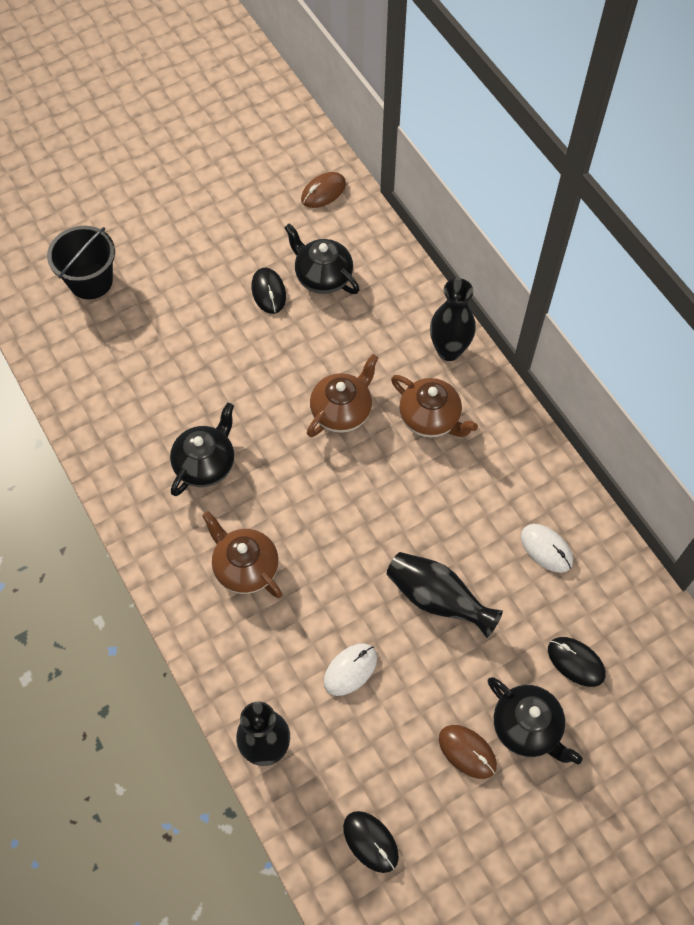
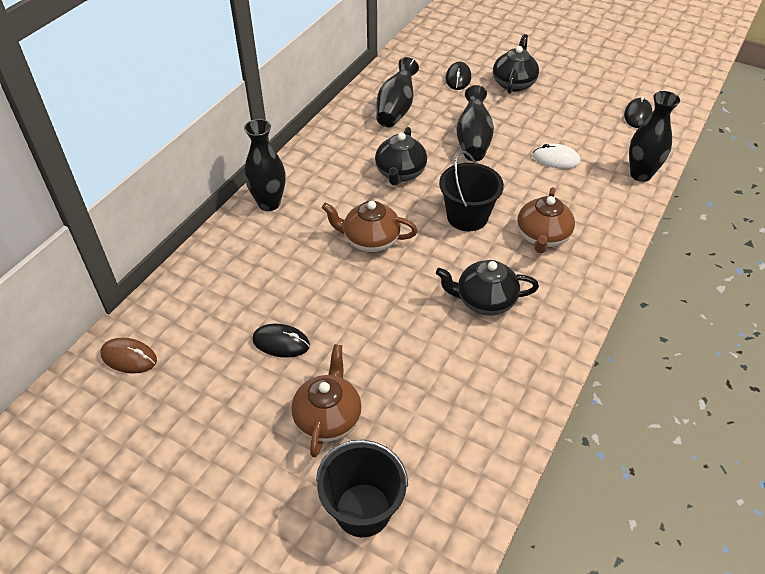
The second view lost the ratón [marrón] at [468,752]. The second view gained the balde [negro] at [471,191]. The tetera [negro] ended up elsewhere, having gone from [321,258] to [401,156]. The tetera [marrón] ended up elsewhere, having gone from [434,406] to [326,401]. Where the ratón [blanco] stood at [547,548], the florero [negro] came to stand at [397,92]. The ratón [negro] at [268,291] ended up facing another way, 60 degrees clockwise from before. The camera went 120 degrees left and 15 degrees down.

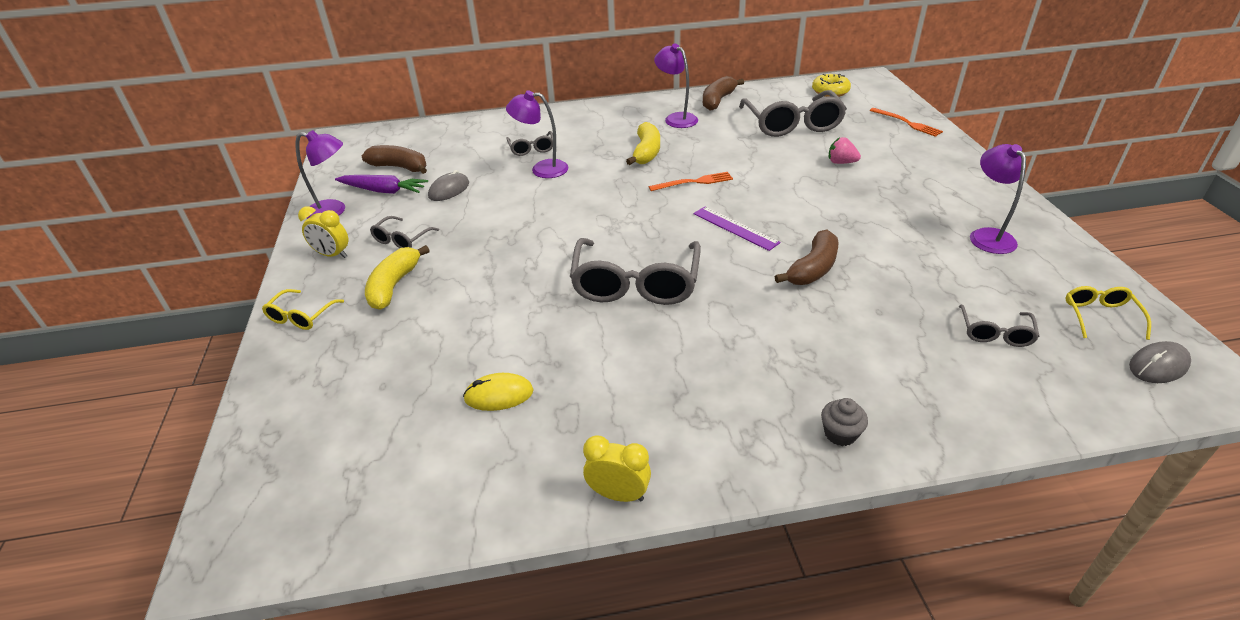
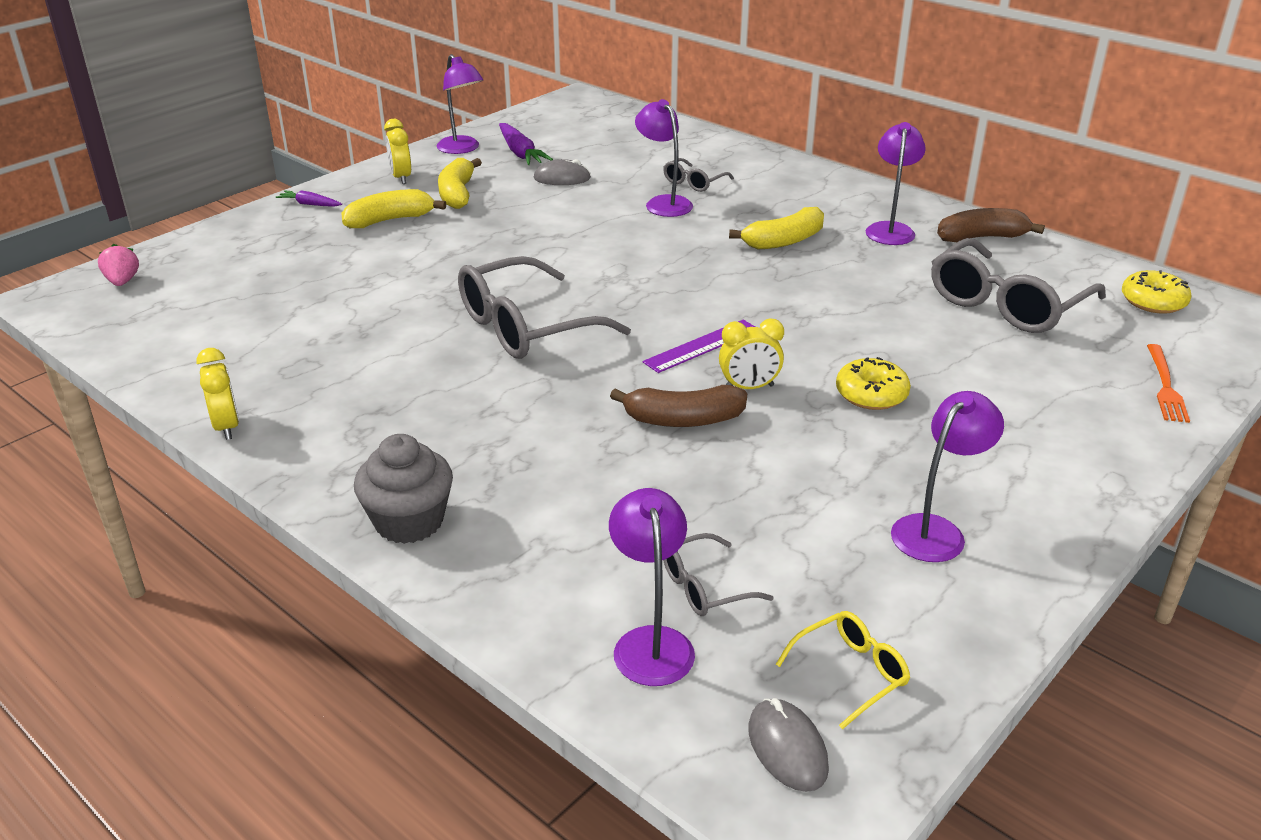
The second view lost the plátano [marrón] at [394,159]. The second view lost the ratón [amarillo] at [498,392]. The second view lost the tenedor [naranja] at [691,181]. The second view gained the lámpara [morado] at [652,587]. The second view gained the despertador [amarillo] at [751,353]. The second view gained the rosquilla [amarillo] at [873,383]. The fresa [rosa] ended up elsewhere, having gone from [845,150] to [118,265]. Where the gafas [amarillo] stood at [303,309], the zanahoria [morado] came to stand at [309,198]. Where the gafas [gris] stood at [404,232], the plátano [amarillo] came to stand at [460,183]. The regla [morado] at [736,228] ended up facing another way, 45 degrees clockwise from before. The ratón [gris] at [1160,362] ended up facing another way, 45 degrees clockwise from before. The size of the magdalena [gris] at [844,422] changed by a factor of 1.78. The camera went 50 degrees right and 5 degrees down.

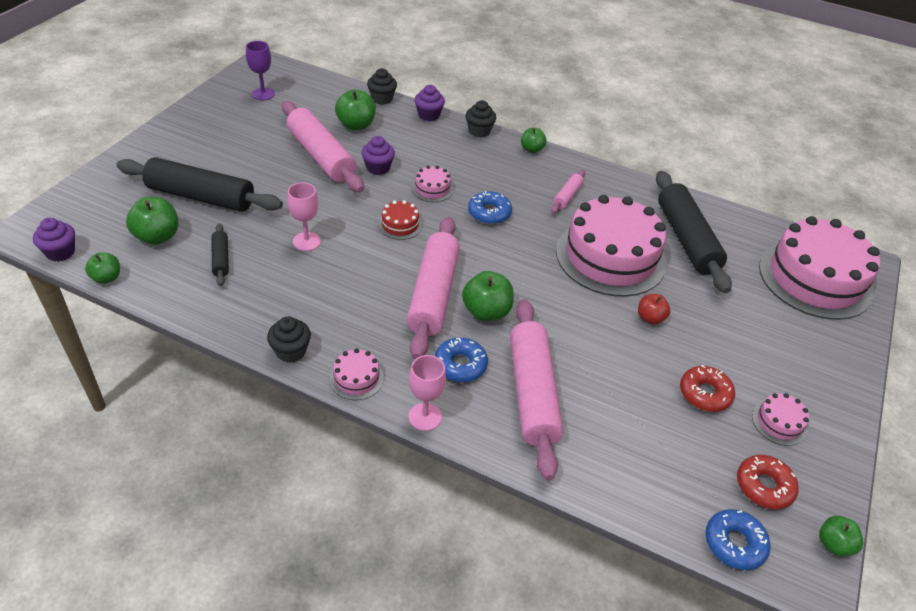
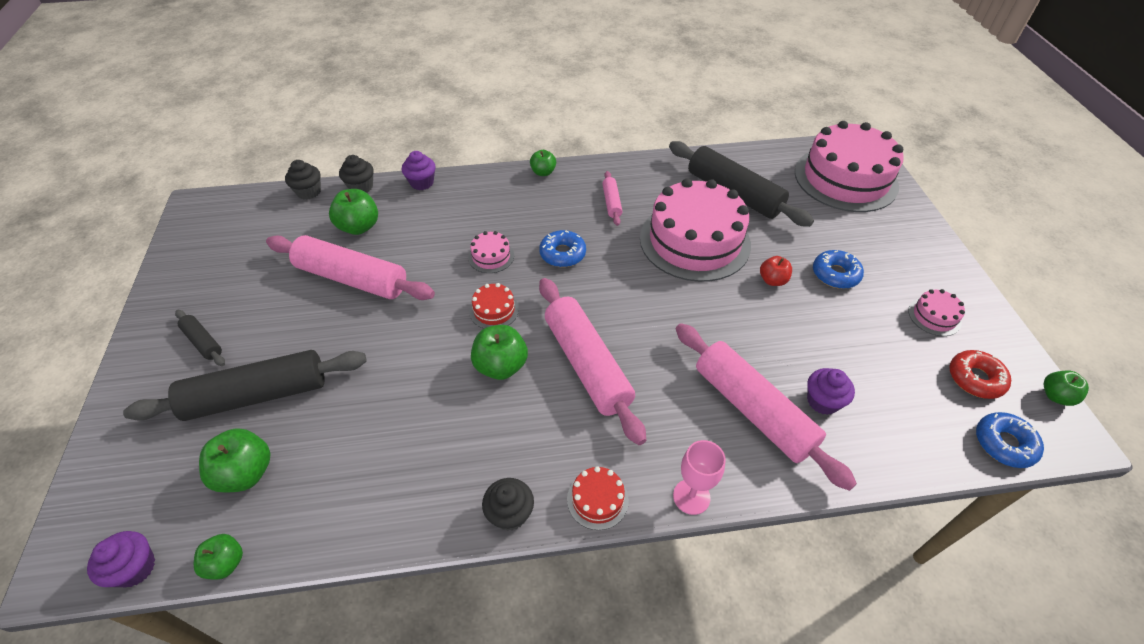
The second view lost the copa [morado] at [260,70]. The second view lost the copa [rosa] at [304,216]. The second view lost the rosquilla [rojo] at [707,388]. The rodillo [negro] ended up elsewhere, having gone from [220,254] to [200,338]. The magdalena [morado] ended up elsewhere, having gone from [378,155] to [831,391]. The rosquilla [azul] ended up elsewhere, having gone from [461,360] to [838,269]. The manzana [verde] ended up elsewhere, having gone from [488,296] to [499,352]. The magdalena [negro] ended up elsewhere, having gone from [480,118] to [303,180]. What was the tarta [rosa] at [357,374] turned into the tarta [rojo] at [598,498]. The camera went 30 degrees left and 5 degrees up.

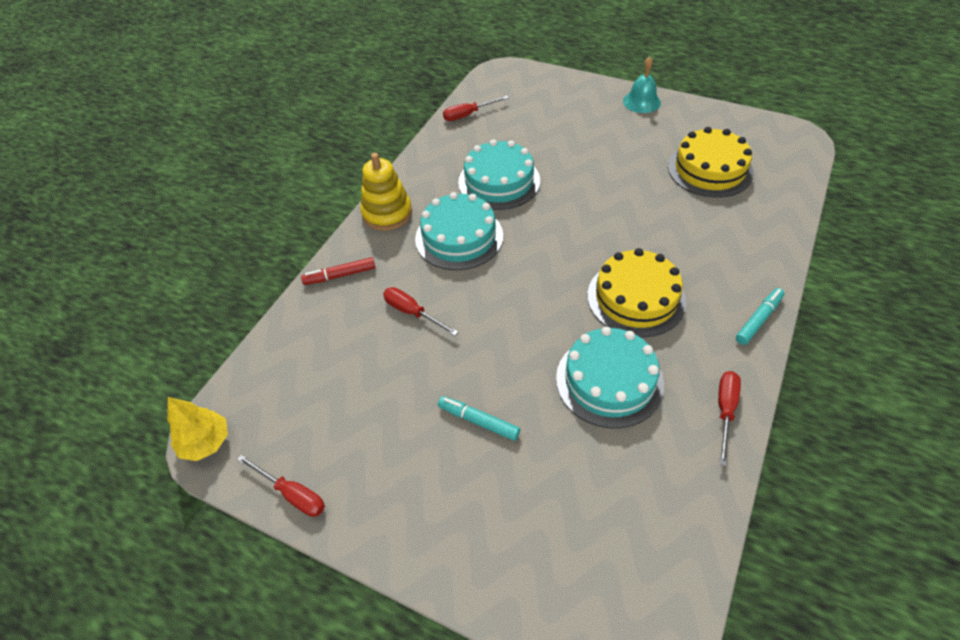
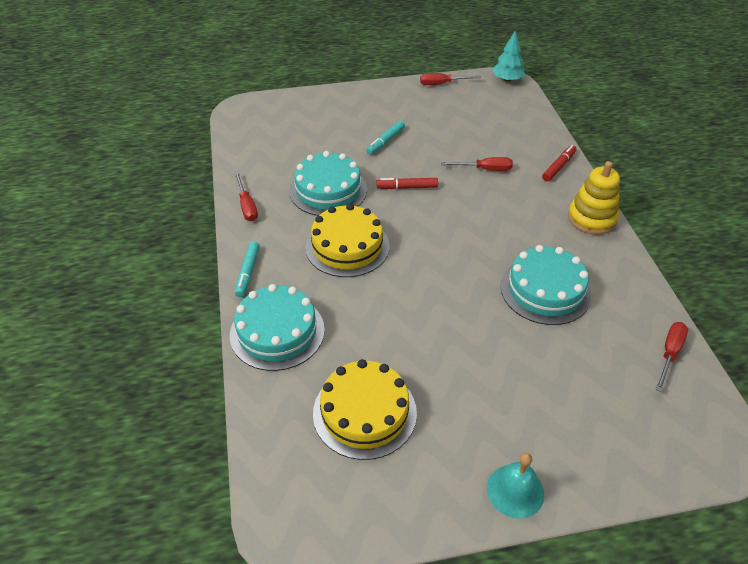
The second view gained the rotulador [rojo] at [407,183]. The tarta [turquesa] ended up elsewhere, having gone from [459,231] to [277,327]. What was the árbol [amarillo] at [197,429] turned into the árbol [turquesa] at [508,56]. The rotulador [turquesa] at [479,418] ended up facing another way, 135 degrees clockwise from before. The camera went 140 degrees right and 5 degrees down.

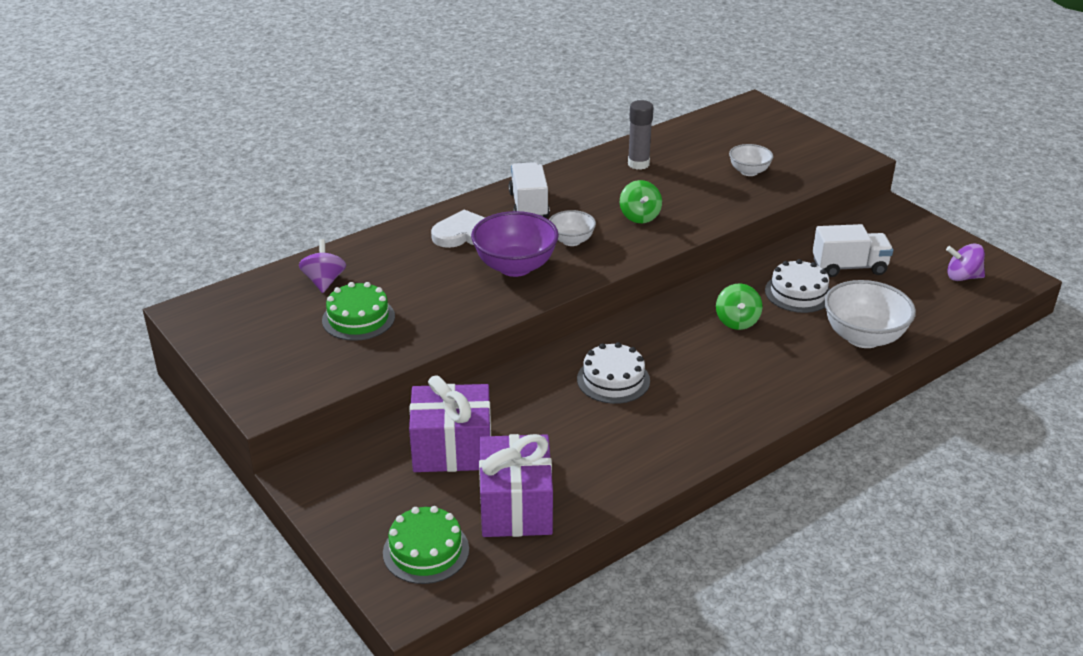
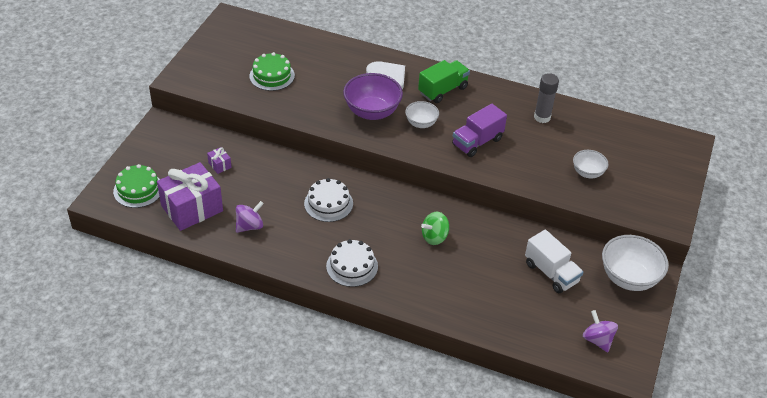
The peonza [morado] ended up elsewhere, having gone from [322,266] to [250,217]. The tarta [blanco] ended up elsewhere, having gone from [797,286] to [352,263]. The cuenco [blanco] ended up elsewhere, having gone from [870,314] to [635,263]. Where the peonza [verde] stood at [641,201], the camión [morado] came to stand at [479,130]. What was the camión [blanco] at [529,190] turned into the camión [verde] at [444,81]. The size of the regalo [morado] at [450,423] changed by a factor of 0.41. The camera went 55 degrees right and 10 degrees up.

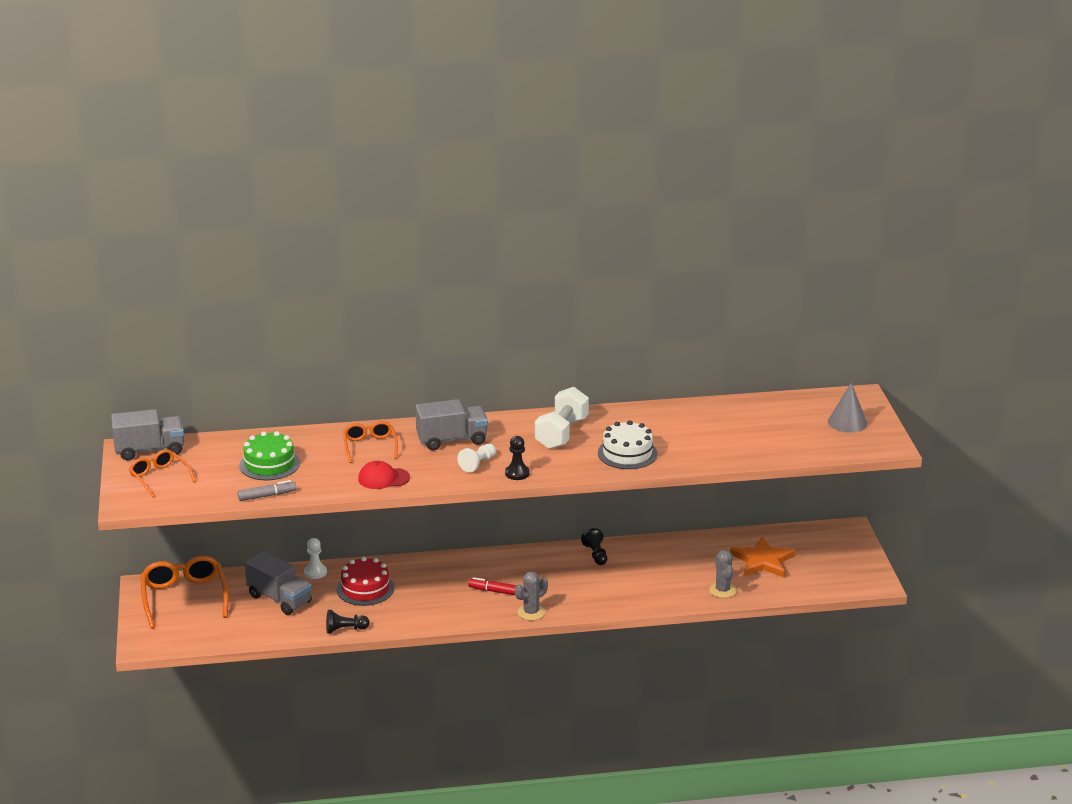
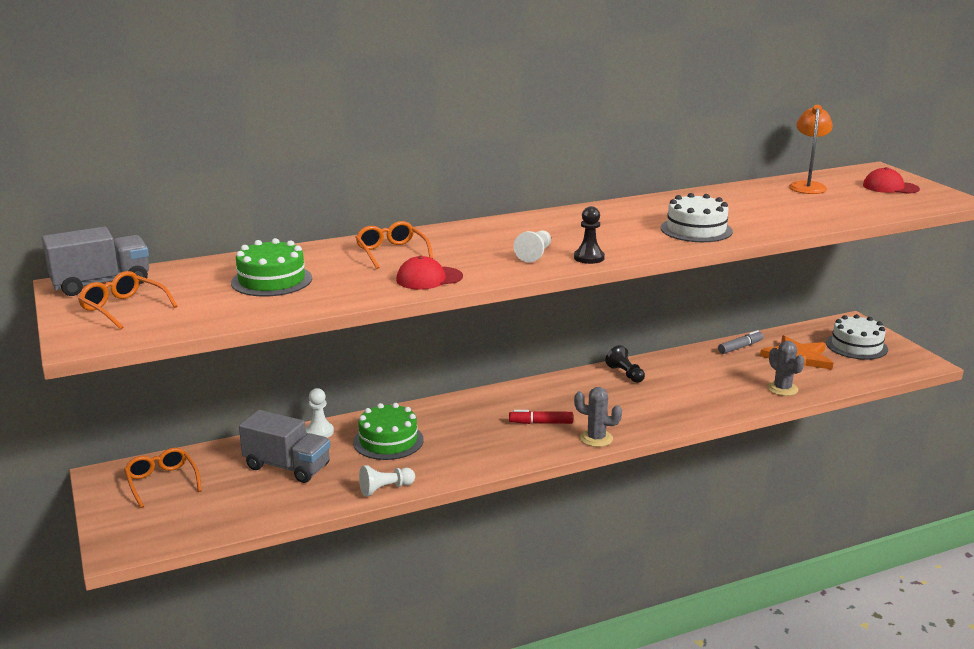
The second view lost the camión [gris] at [451,424]. The second view lost the mancuerna [blanco] at [562,418]. The second view gained the lámpara [naranja] at [811,149]. The second view gained the tarta [blanco] at [857,337]. The rotulador [gris] ended up elsewhere, having gone from [267,490] to [741,342]. Where the cono [gris] stood at [848,408], the gorra [rojo] came to stand at [891,180]. What was the peón [negro] at [348,622] turned into the peón [blanco] at [387,481]. What was the tarta [rojo] at [365,581] turned into the tarta [verde] at [388,431]. The cactus [gris] at [531,596] ended up facing another way, 75 degrees clockwise from before. The size of the gafas [naranja] at [184,592] changed by a factor of 0.61. The camera went 15 degrees left and 5 degrees down.

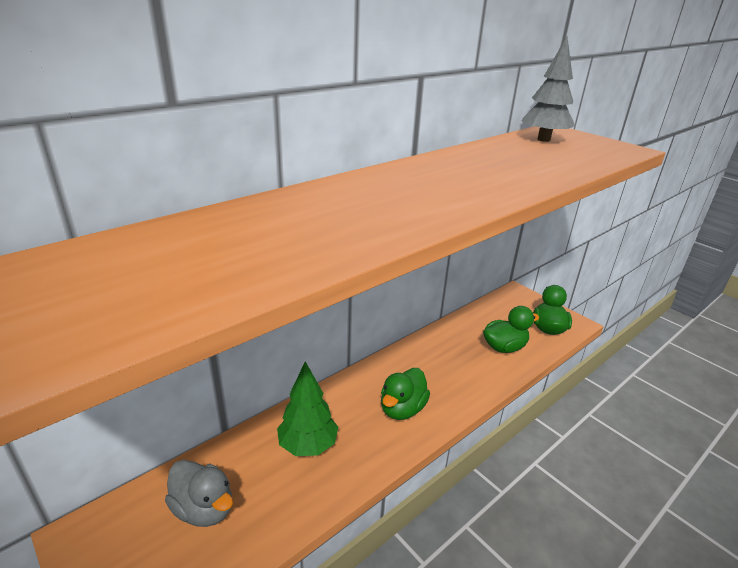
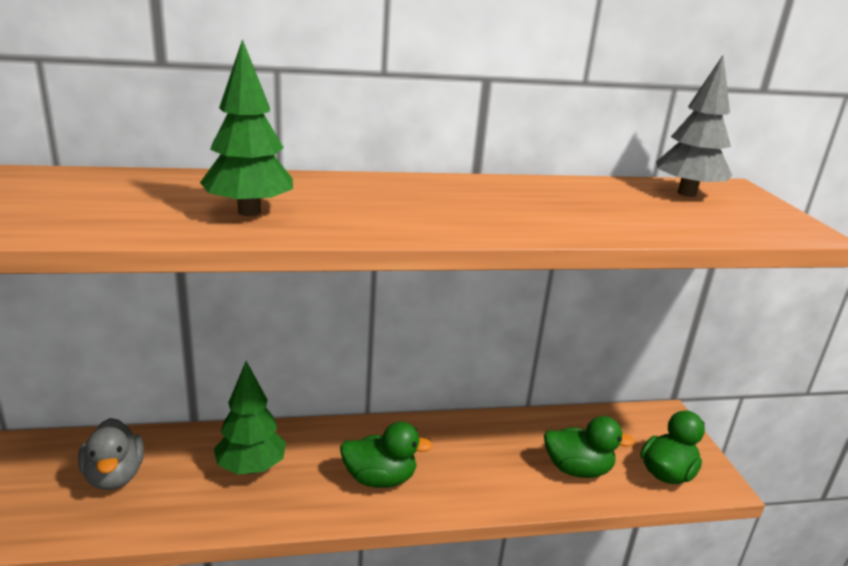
The second view gained the árbol [verde] at [246,127]. The pato [verde] at [405,394] ended up facing another way, 150 degrees counterclockwise from before. The camera went 30 degrees right and 5 degrees down.

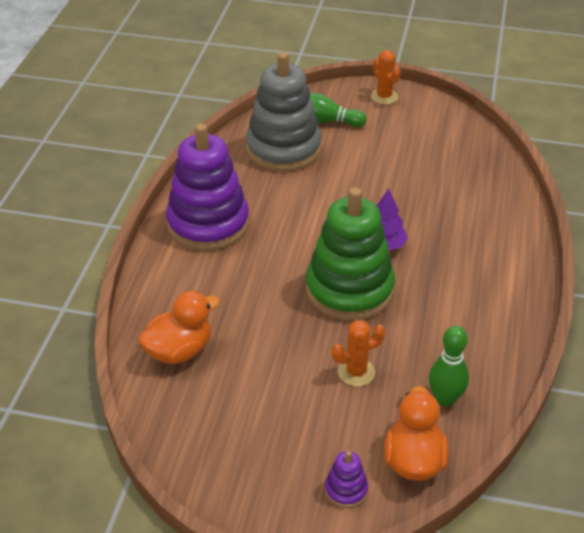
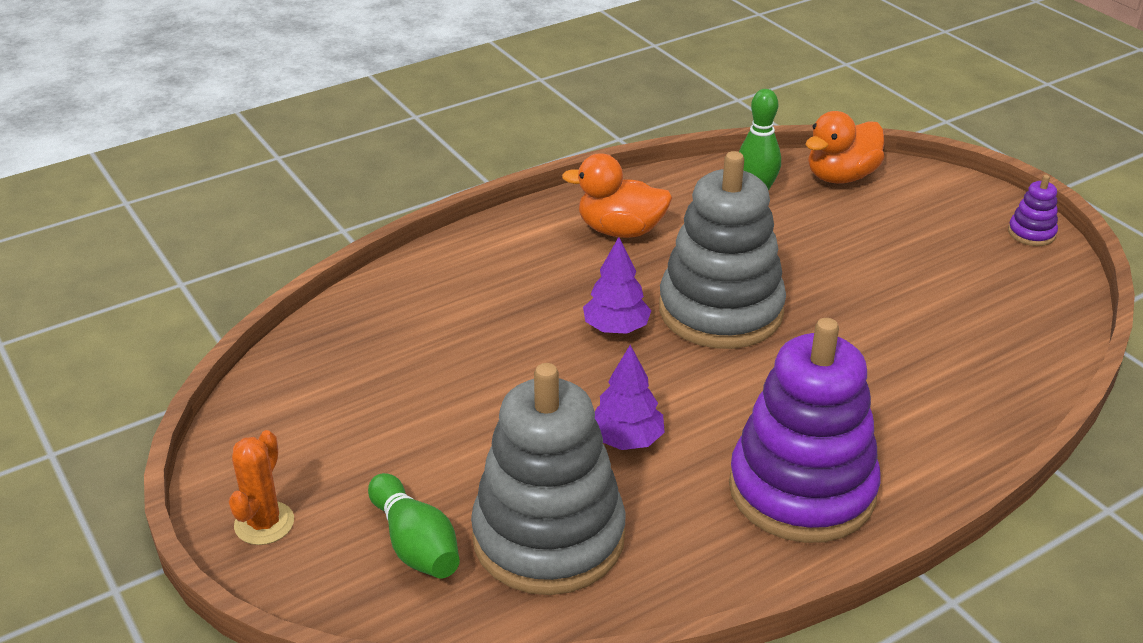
The second view lost the cactus [naranja] at [358,353]. The second view gained the árbol [morado] at [630,397]. The pato [naranja] ended up elsewhere, having gone from [179,327] to [617,195]. The juguete apilable [morado] ended up elsewhere, having gone from [346,479] to [1033,210]. What was the juguete apilable [verde] at [350,254] turned into the juguete apilable [gris] at [722,250]. The camera went 135 degrees left and 5 degrees down.

